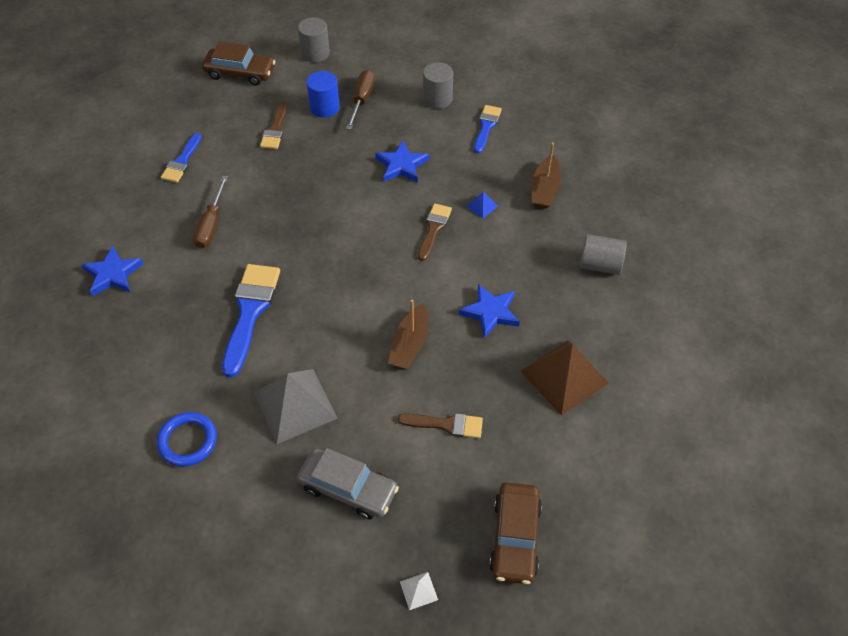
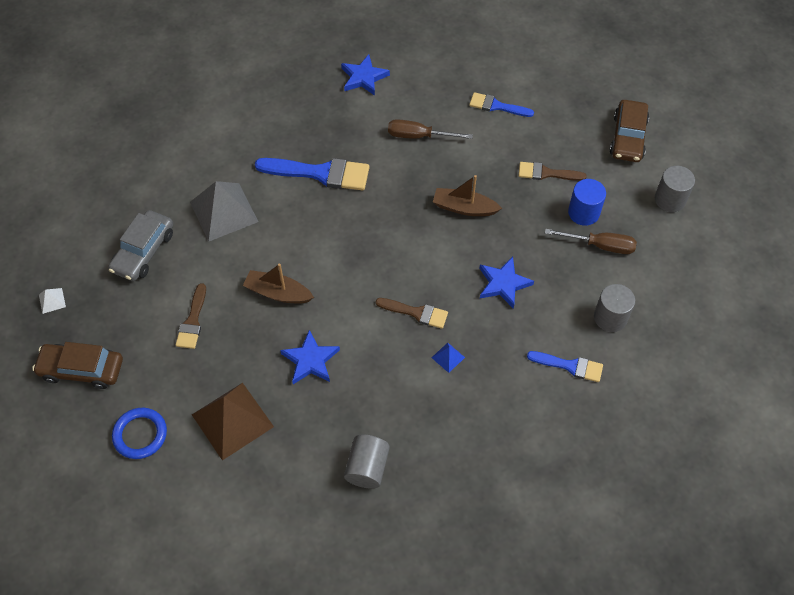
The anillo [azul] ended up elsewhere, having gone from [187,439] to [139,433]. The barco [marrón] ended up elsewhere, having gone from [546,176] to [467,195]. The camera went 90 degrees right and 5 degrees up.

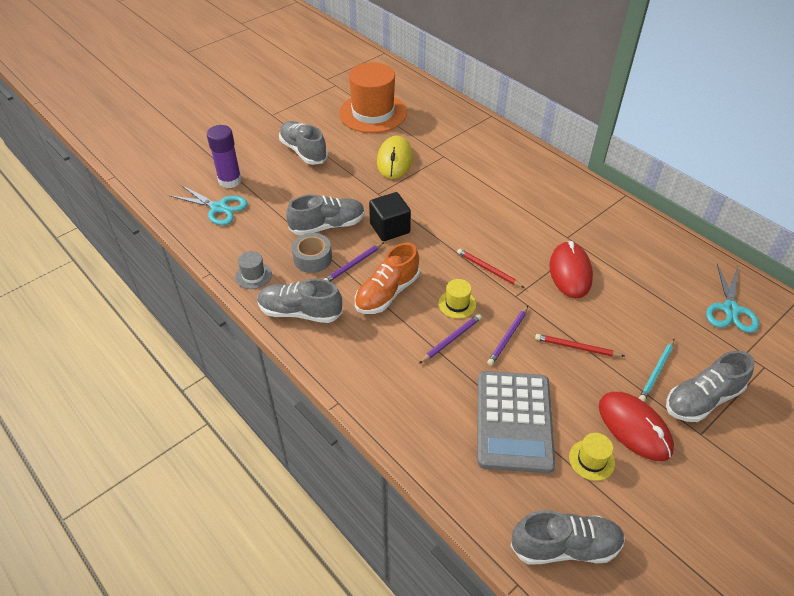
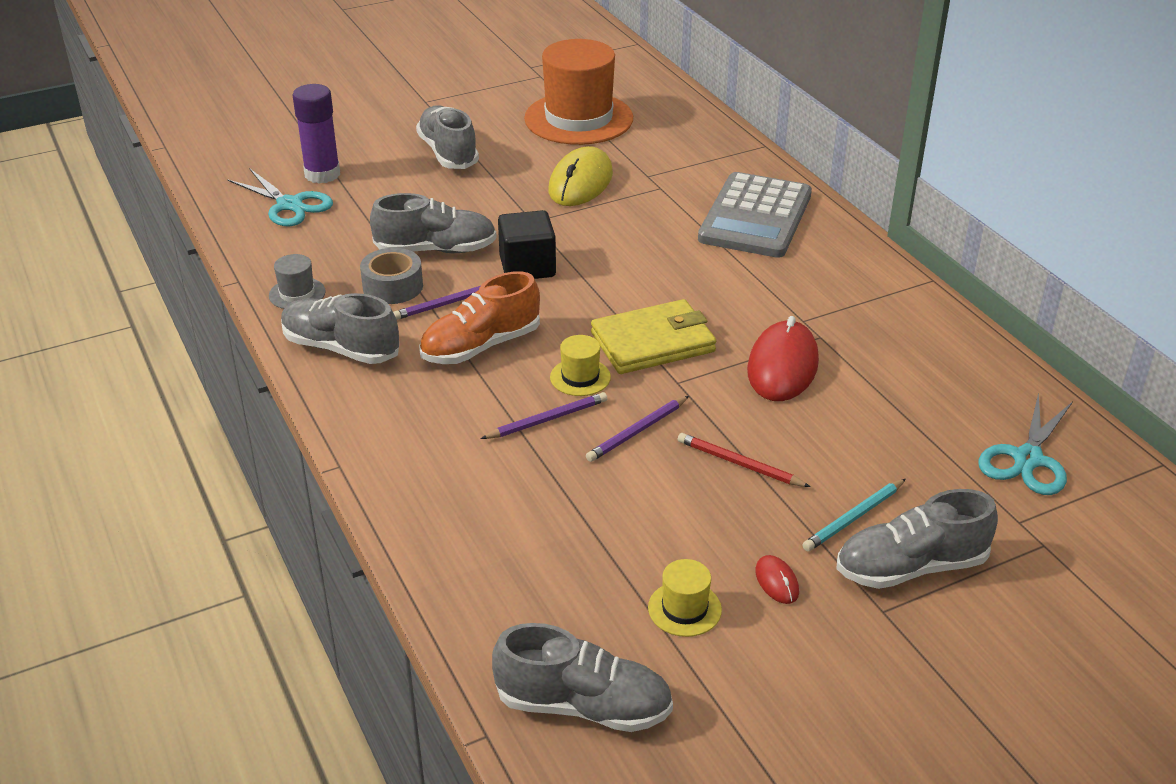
The calculadora [gris] ended up elsewhere, having gone from [516,422] to [755,215]. Where the lápiz [rojo] stood at [491,268], the cartera [amarillo] came to stand at [653,336]. The size of the ratón [rojo] at [636,426] changed by a factor of 0.45. The camera went 15 degrees right and 10 degrees down.

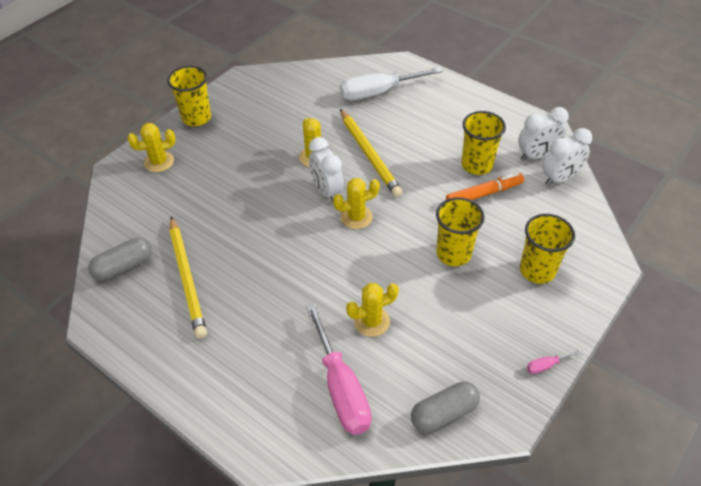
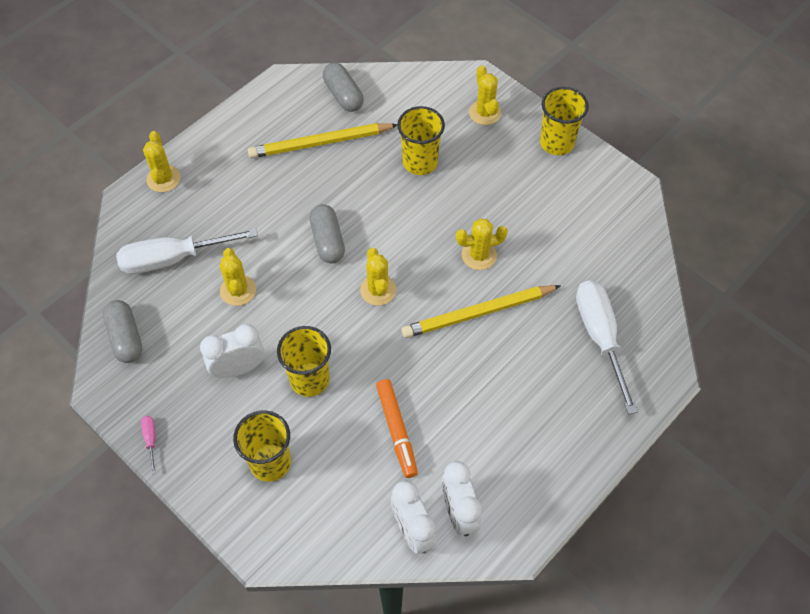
The second view gained the cactus [amarillo] at [162,161]. The second view gained the cápsula [gris] at [327,233]. The despertador [blanco] ended up elsewhere, having gone from [326,169] to [232,351]. The vaso [amarillo] ended up elsewhere, having gone from [483,143] to [421,140]. What was the destornillador [rosa] at [339,369] turned into the destornillador [blanco] at [187,251]. The camera went 95 degrees right and 10 degrees up.

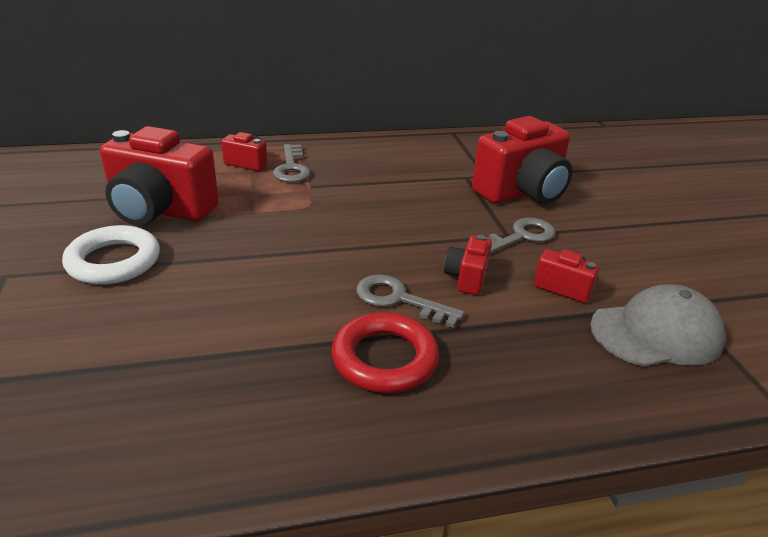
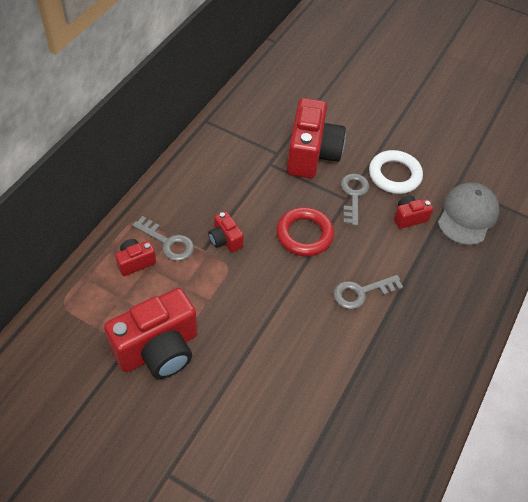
The anillo [blanco] ended up elsewhere, having gone from [111,255] to [396,172]. The anillo [rojo] ended up elsewhere, having gone from [385,352] to [305,231]. The cámara [rojo] ended up elsewhere, having gone from [468,265] to [226,232]. The camera went 50 degrees left and 20 degrees up.

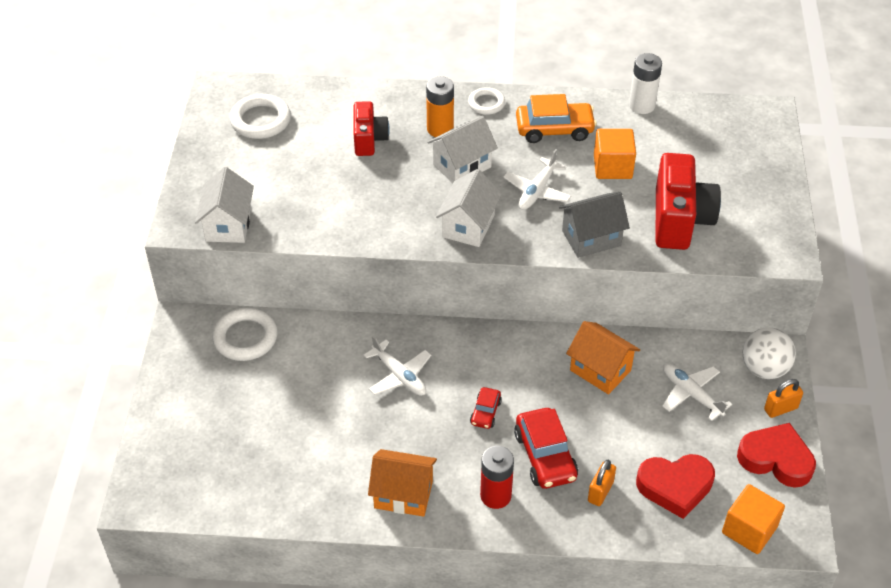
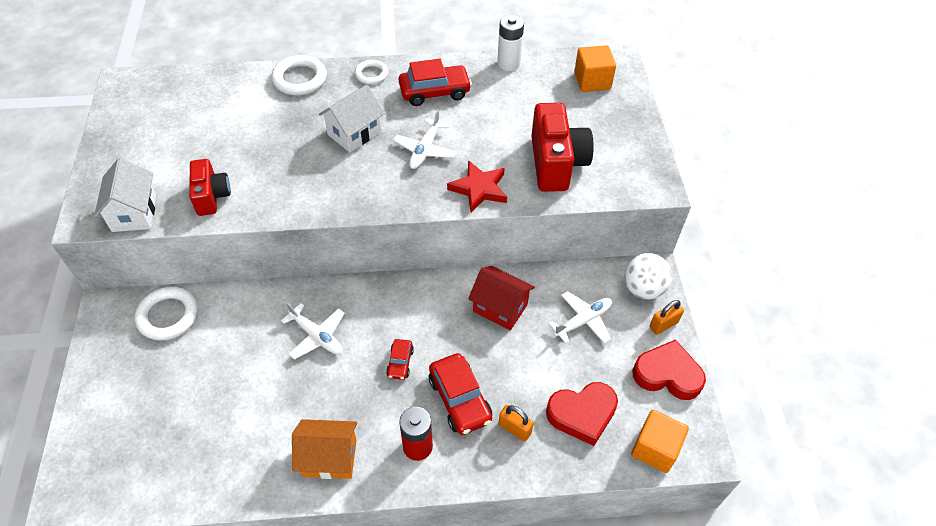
The second view lost the pila [naranja] at [440,106]. The second view lost the casa [blanco] at [469,208]. The anillo [blanco] ended up elsewhere, having gone from [260,116] to [299,75]. The cámara [rojo] ended up elsewhere, having gone from [372,128] to [210,187]. The cubo [naranja] ended up elsewhere, having gone from [615,154] to [595,68]. Where the casa [gris] stood at [594,225], the estrella [rojo] came to stand at [477,186]. What was the coche [naranja] at [556,118] turned into the coche [rojo] at [435,82]. What was the casa [naranja] at [603,358] turned into the casa [rojo] at [501,298]. The candado [naranja] at [602,483] ended up facing another way, 75 degrees counterclockwise from before. The avión [blanco] at [697,392] ended up facing another way, 105 degrees clockwise from before. The camera went 10 degrees left and 5 degrees up.

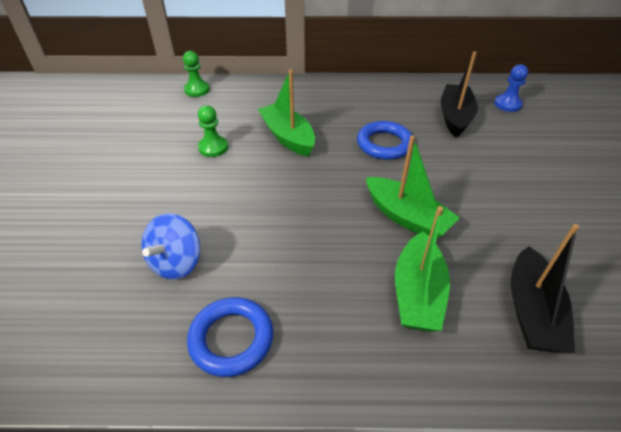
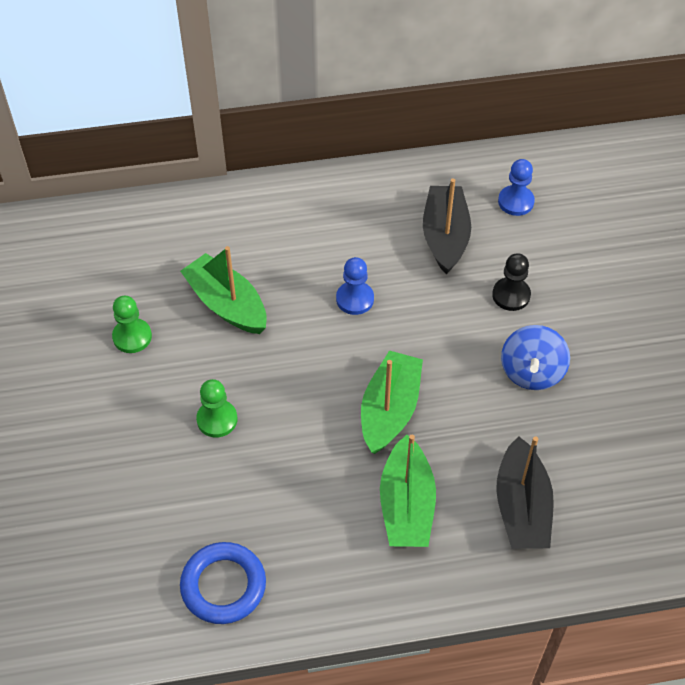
The second view gained the peón [negro] at [511,282]. The peonza [azul] ended up elsewhere, having gone from [170,246] to [535,357]. The peón [verde] ended up elsewhere, having gone from [196,74] to [216,408]. Where the anillo [azul] stood at [385,140], the peón [azul] came to stand at [355,286]. The barco [verde] at [413,187] ended up facing another way, 105 degrees counterclockwise from before. The camera went 10 degrees left and 10 degrees up.

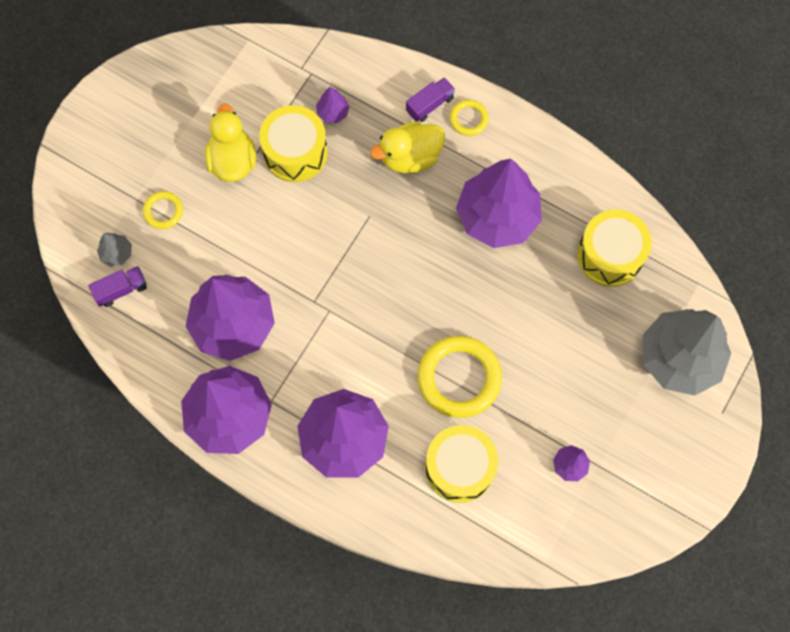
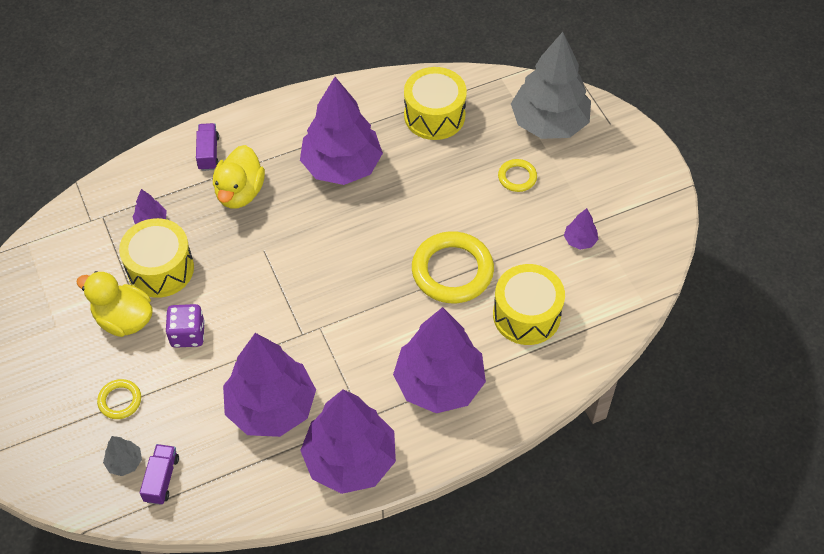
The second view gained the dado [morado] at [185,326]. The anillo [amarillo] ended up elsewhere, having gone from [469,118] to [517,175]. The camera went 55 degrees left and 15 degrees down.

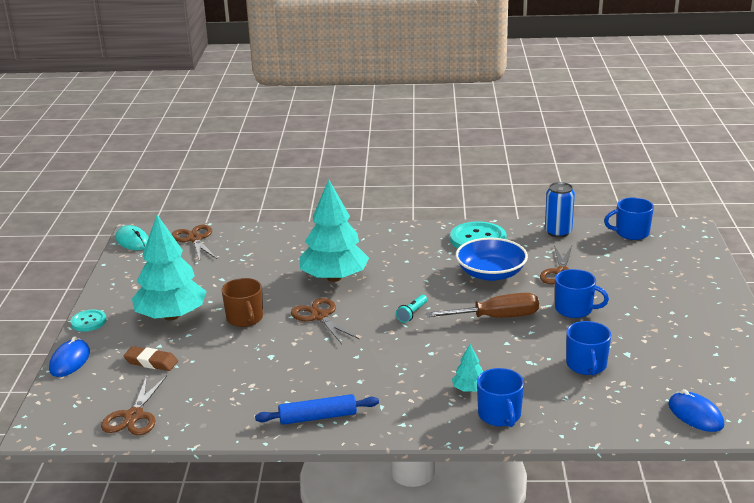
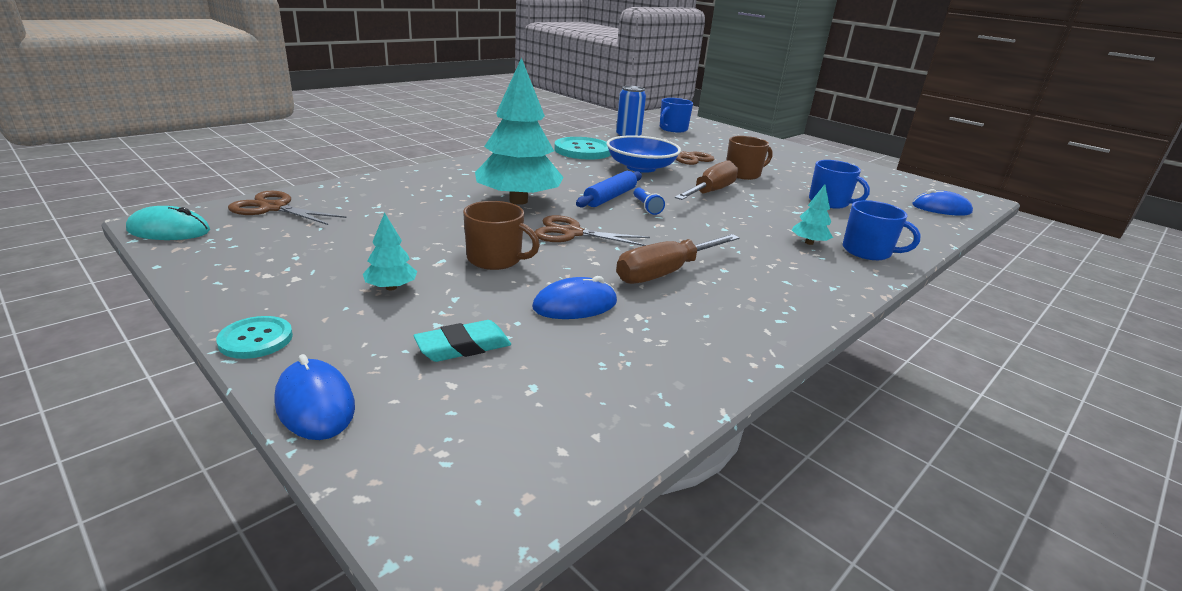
The second view lost the tijeras [marrón] at [134,405]. The second view gained the ratón [azul] at [574,297]. The second view gained the destornillador [marrón] at [677,259]. The rodillo [azul] ended up elsewhere, having gone from [317,409] to [609,189]. What was the goma de borrar [marrón] at [151,358] turned into the goma de borrar [turquesa] at [462,341]. What was the lámpara de mano [turquesa] at [411,309] turned into the lámpara de mano [azul] at [649,201]. What was the taza [azul] at [582,293] turned into the taza [marrón] at [749,158]. The size of the árbol [turquesa] at [169,268] changed by a factor of 0.43. The camera went 50 degrees left and 0 degrees up.

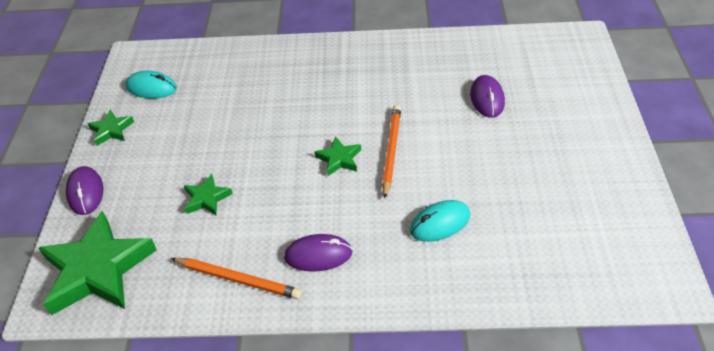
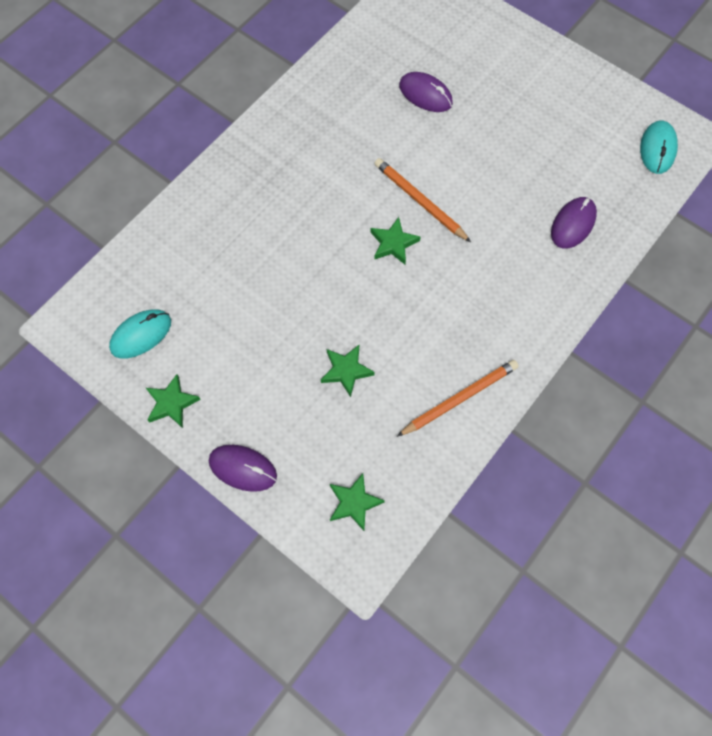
The ratón [morado] ended up elsewhere, having gone from [318,253] to [574,223]. The ratón [turquesa] ended up elsewhere, having gone from [440,221] to [659,147]. The size of the estrella [verde] at [97,263] changed by a factor of 0.47. The camera went 55 degrees left and 20 degrees up.

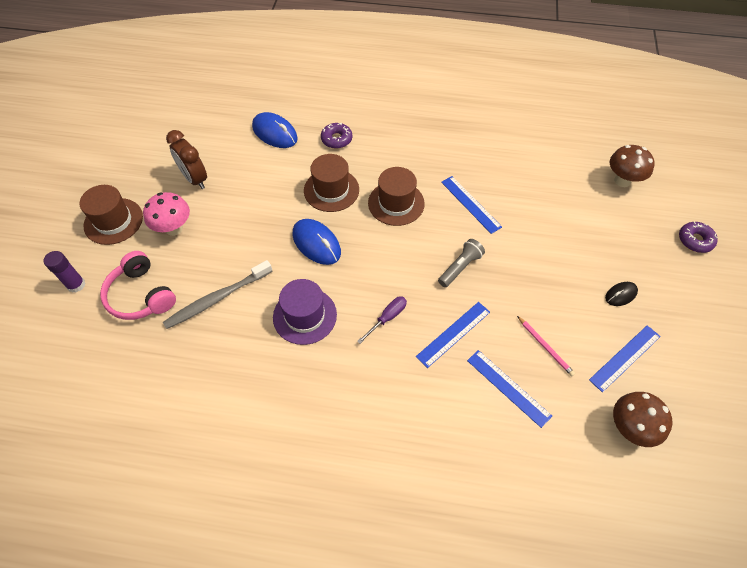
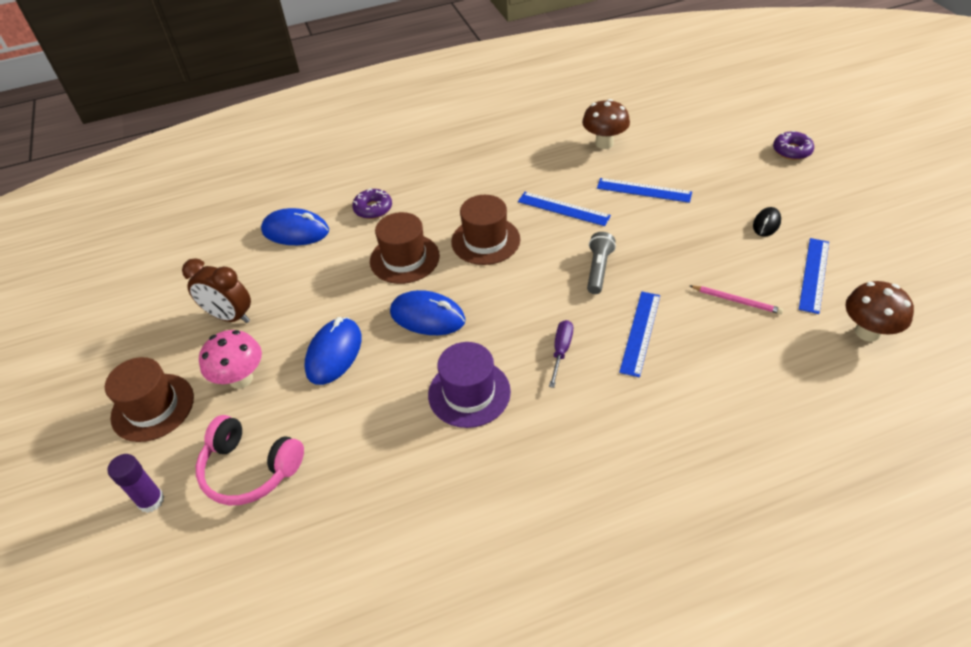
The second view lost the cepillo de dientes [gris] at [218,294]. The second view gained the ratón [azul] at [333,351]. The regla [azul] ended up elsewhere, having gone from [509,389] to [644,190]. The seta [marrón] ended up elsewhere, having gone from [632,166] to [606,124]. The camera went 25 degrees left and 10 degrees down.

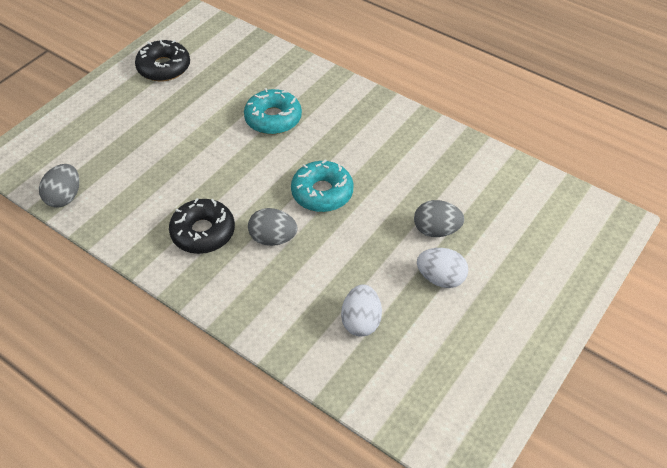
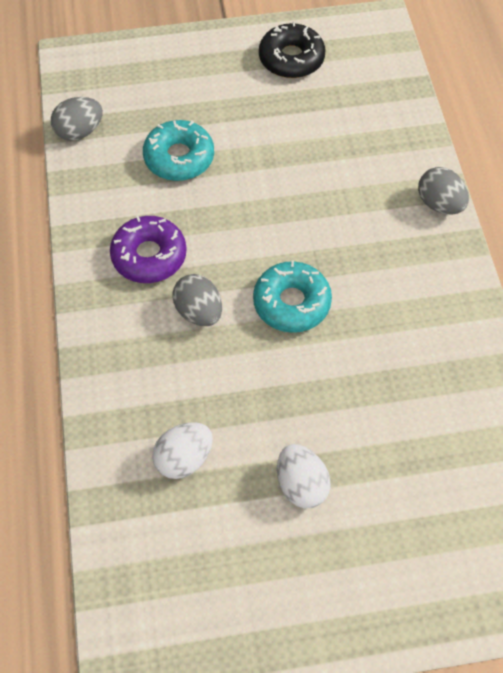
The rosquilla [turquesa] ended up elsewhere, having gone from [273,111] to [178,150]. The huevo [gris] ended up elsewhere, having gone from [439,218] to [443,191]. What was the rosquilla [negro] at [202,226] turned into the rosquilla [morado] at [148,249]. The camera went 45 degrees right and 10 degrees up.

